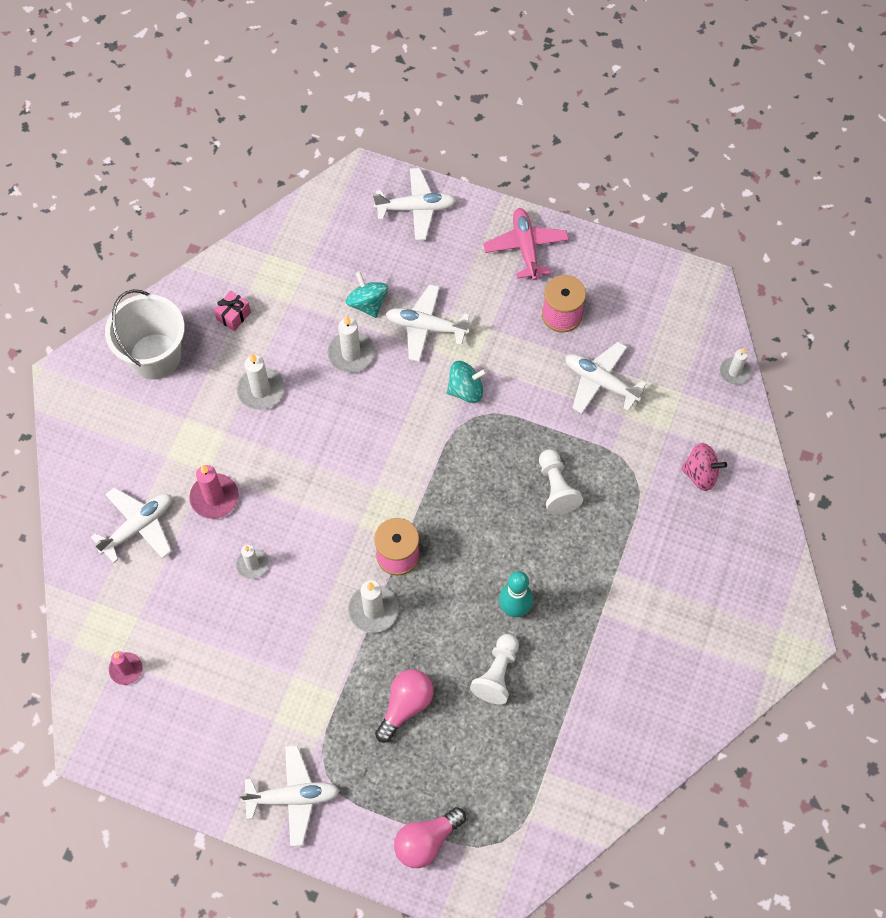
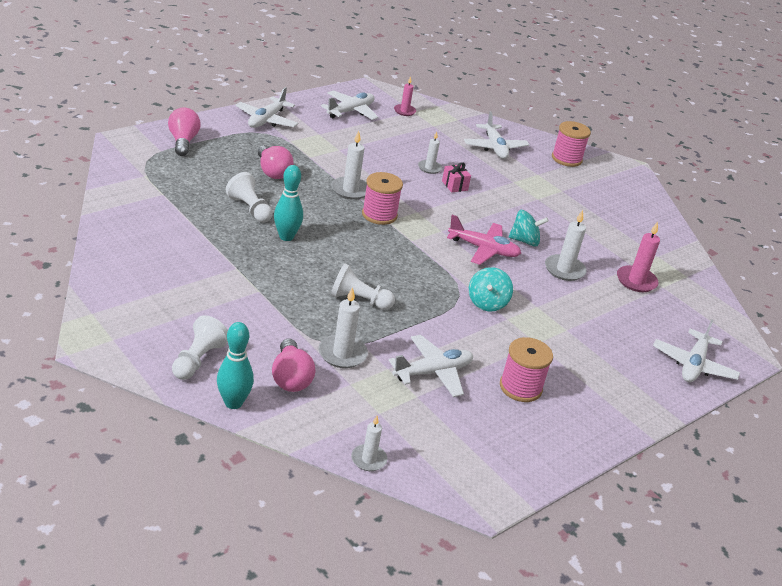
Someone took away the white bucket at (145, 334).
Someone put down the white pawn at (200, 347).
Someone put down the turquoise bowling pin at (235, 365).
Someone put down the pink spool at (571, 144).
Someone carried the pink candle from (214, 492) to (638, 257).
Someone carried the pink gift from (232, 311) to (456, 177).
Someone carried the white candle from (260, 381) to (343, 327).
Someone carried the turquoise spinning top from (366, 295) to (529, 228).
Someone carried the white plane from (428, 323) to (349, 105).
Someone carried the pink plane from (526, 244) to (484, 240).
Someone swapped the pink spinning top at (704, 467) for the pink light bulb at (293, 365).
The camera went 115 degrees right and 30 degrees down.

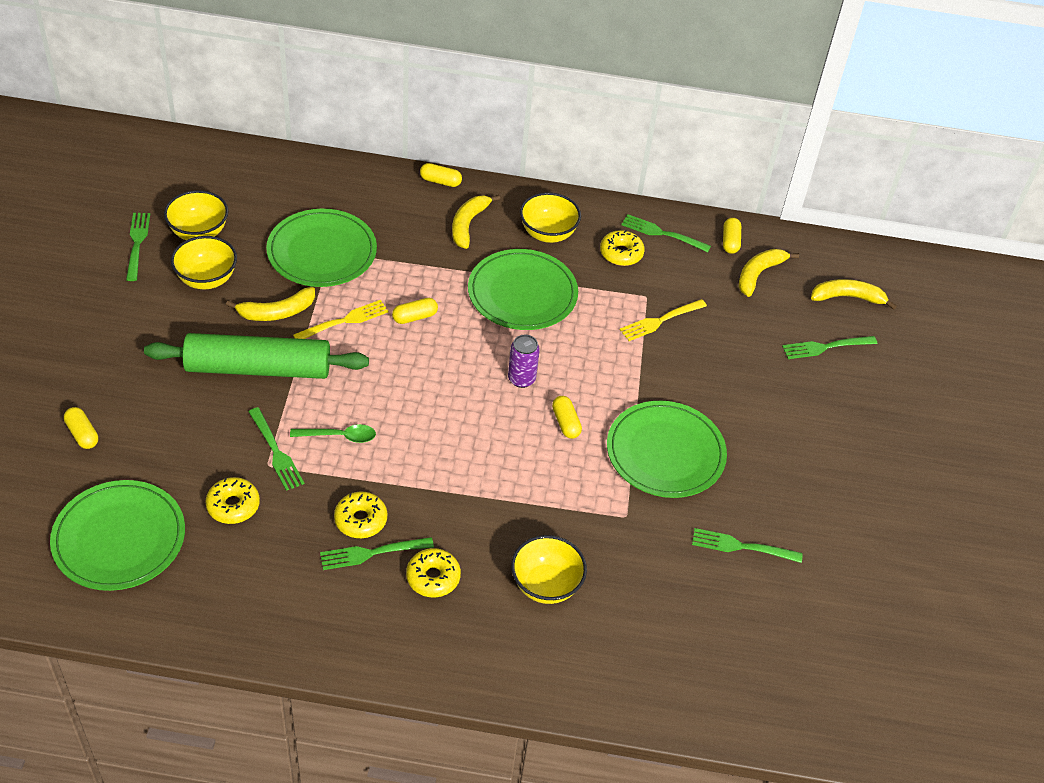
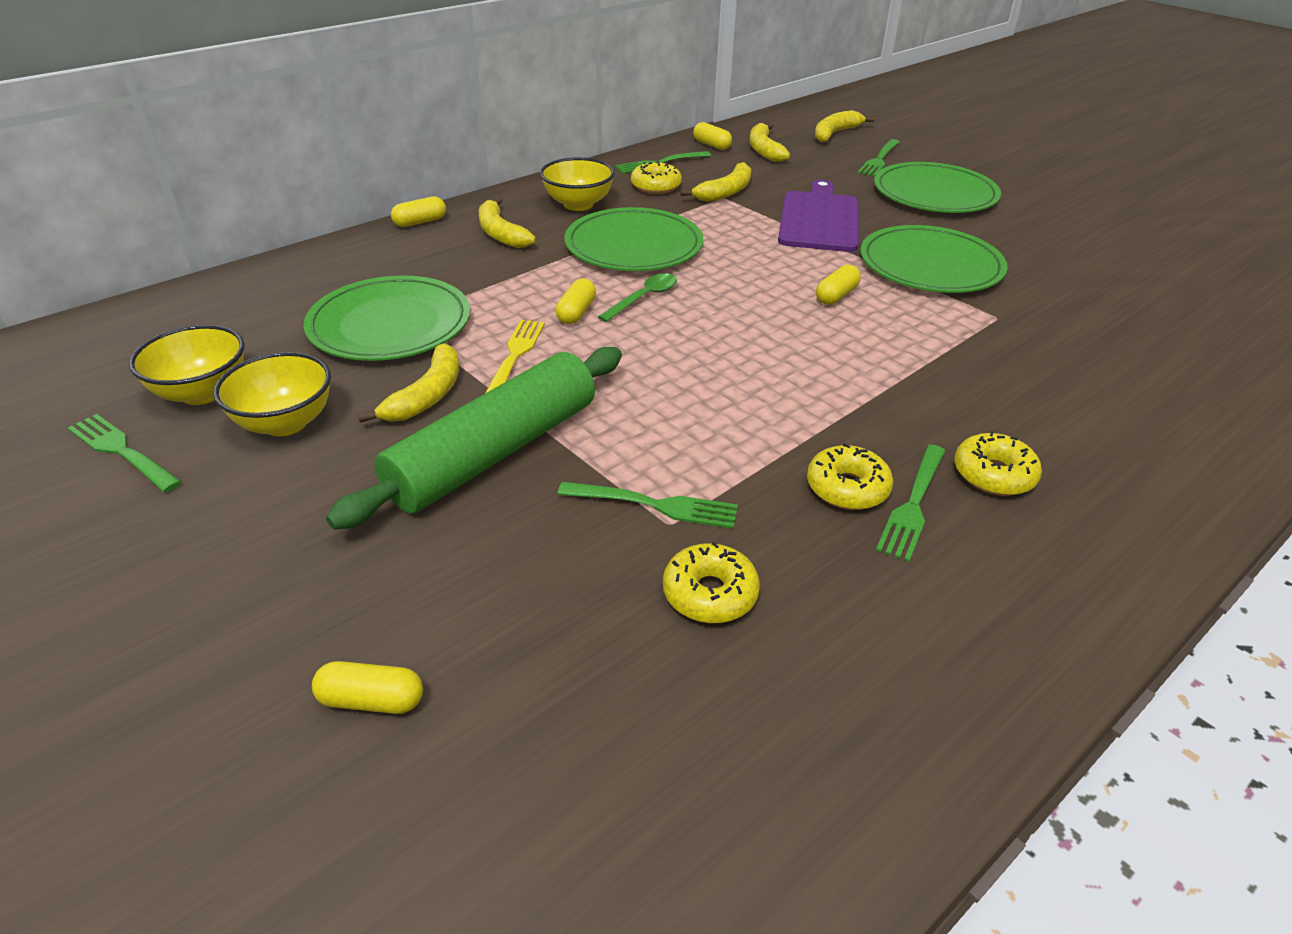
Someone took away the purple can at (524, 361).
Someone took away the yellow bowl at (549, 569).
Someone took away the yellow fork at (663, 320).
Someone took away the green fork at (747, 545).
Someone put down the yellow banana at (715, 182).
Someone put down the purple cutting board at (818, 216).
Someone carried the green plate from (117, 535) to (937, 187).
Someone carried the green spoon from (333, 433) to (637, 297).
Someone rotated the yellow capsule at (567, 417) by 75 degrees counterclockwise.
The camera went 45 degrees left and 10 degrees down.

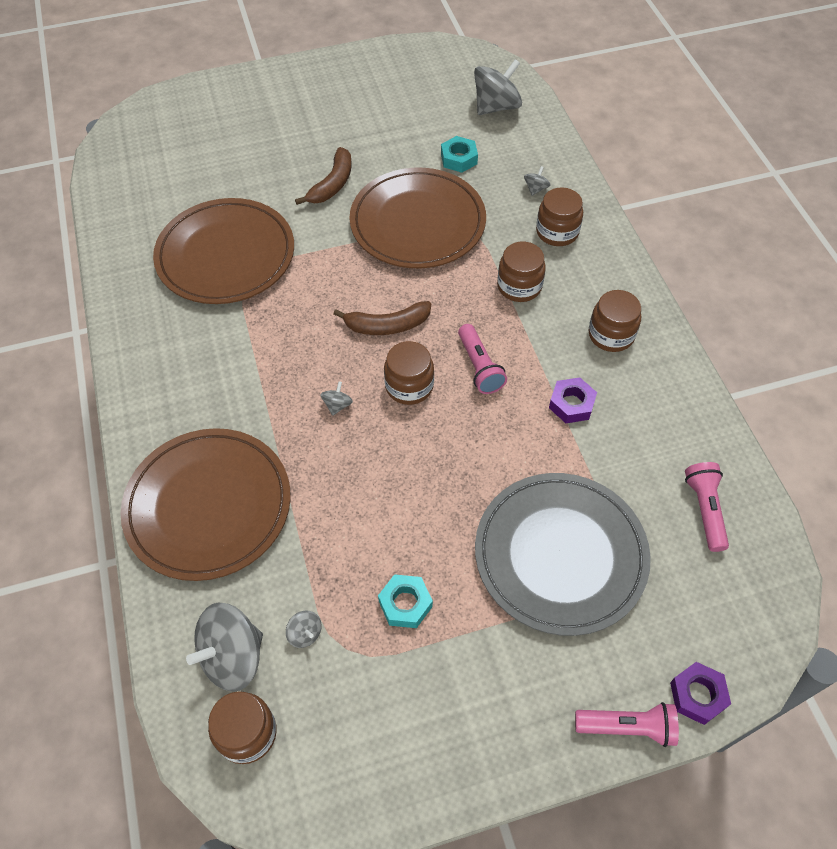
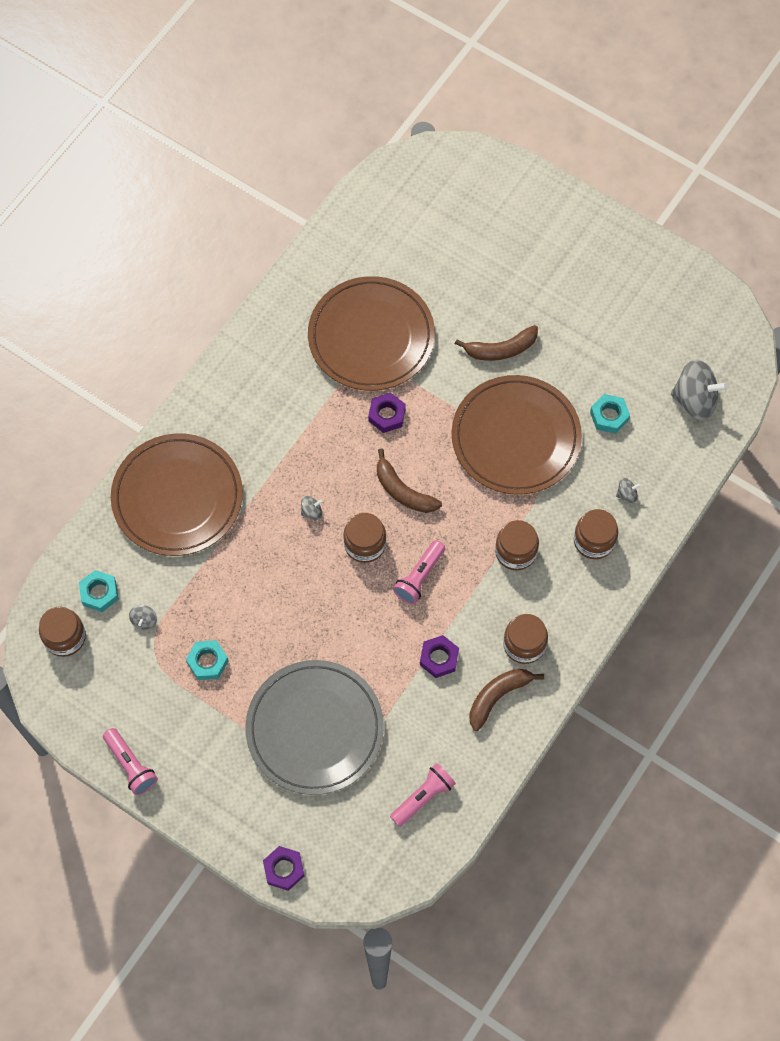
Someone put down the purple nut at (387, 412).
Someone put down the brown banana at (506, 700).
Someone carried the pink flashlight from (627, 724) to (130, 761).
Someone swapped the grey spinning top at (224, 647) for the turquoise nut at (98, 591).
The camera went 50 degrees right and 10 degrees up.

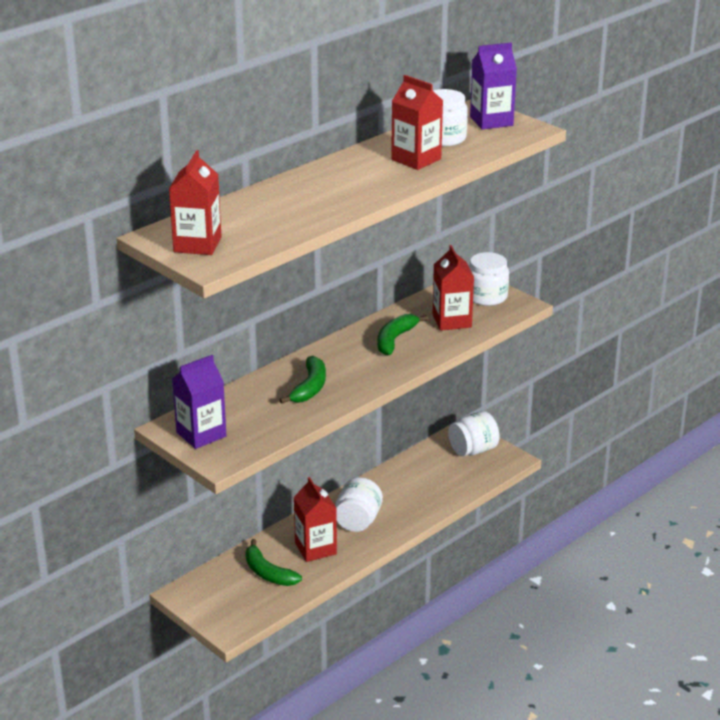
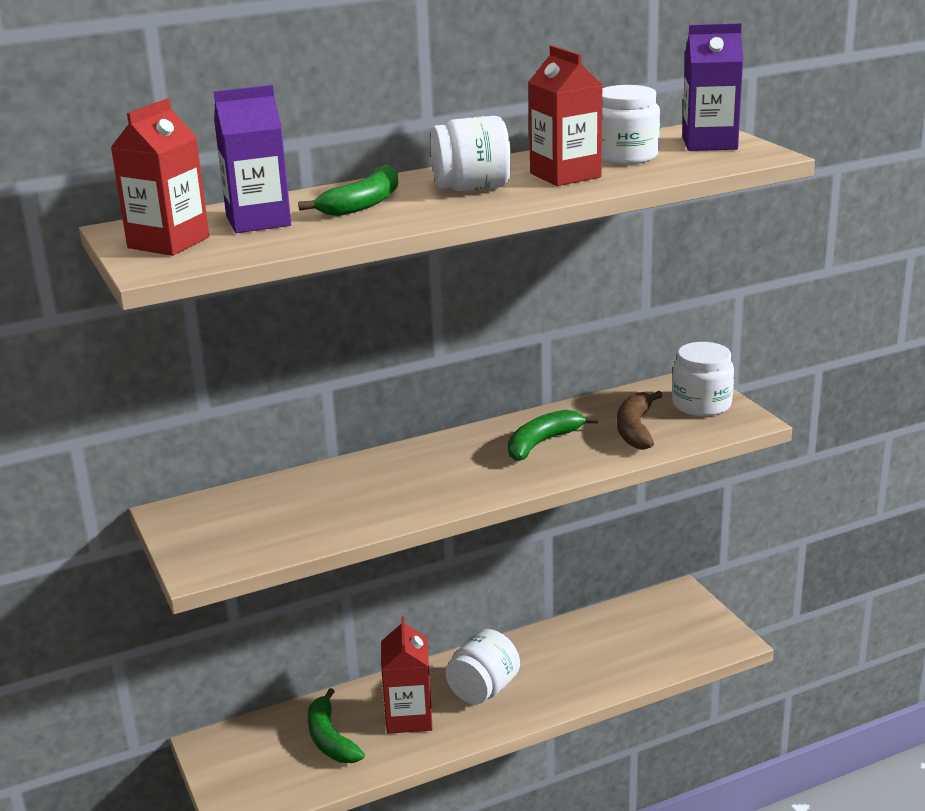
Someone carried the purple carton from (199, 402) to (252, 159).
Someone carried the green banana from (302, 380) to (348, 190).
Someone carried the white jar from (474, 433) to (471, 153).
Someone swapped the red carton at (453, 288) for the brown banana at (640, 420).
The camera went 20 degrees right and 5 degrees down.

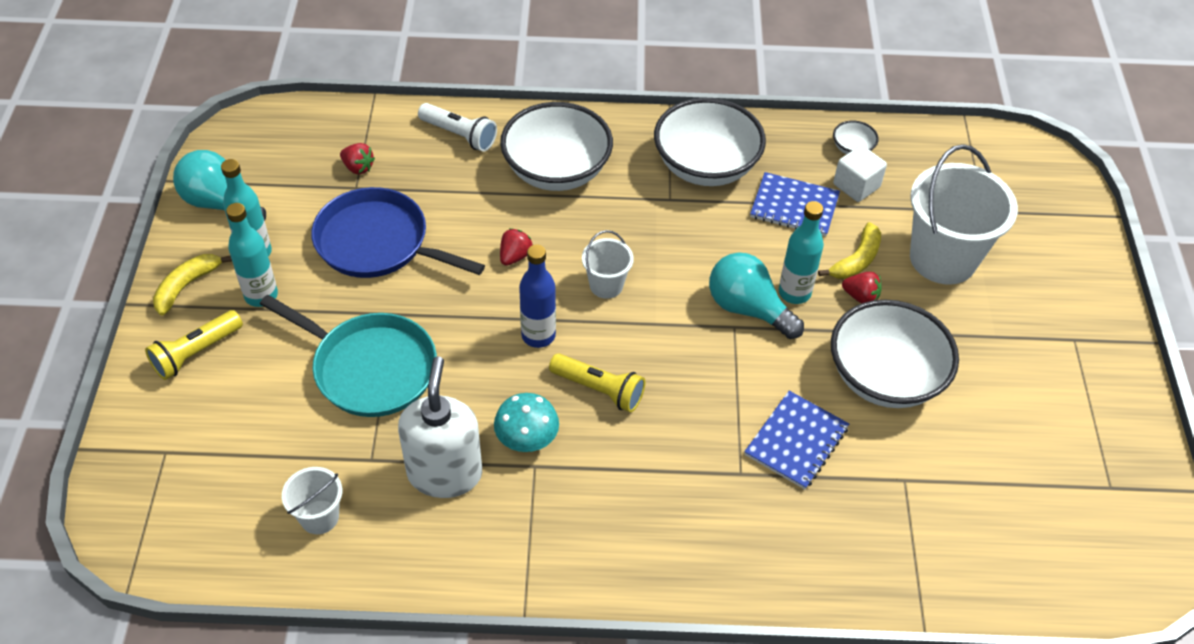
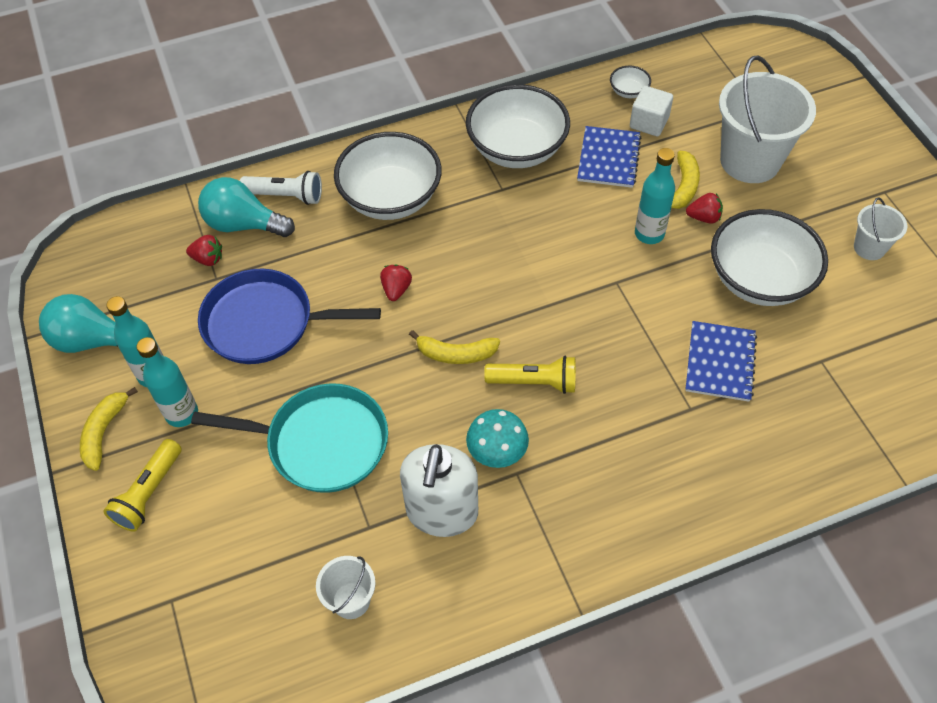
Someone carried the white bucket from (608, 264) to (880, 228).
Someone carried the turquoise light bulb from (756, 295) to (246, 207).
Someone swapped the blue bottle at (537, 296) for the yellow banana at (454, 347).
Someone rotated the white soap dispenser at (440, 427) by 150 degrees counterclockwise.
Someone rotated the blue notebook at (795, 204) by 75 degrees counterclockwise.
The camera went 20 degrees left and 5 degrees up.

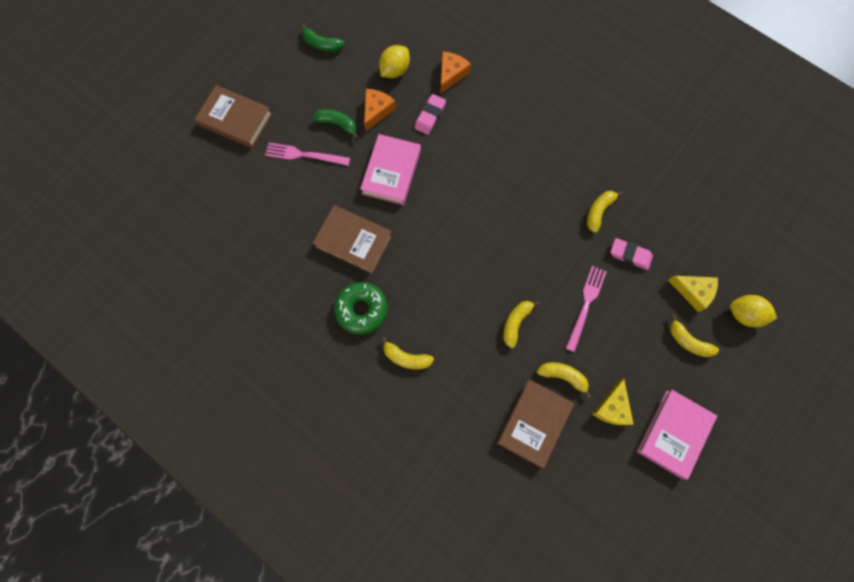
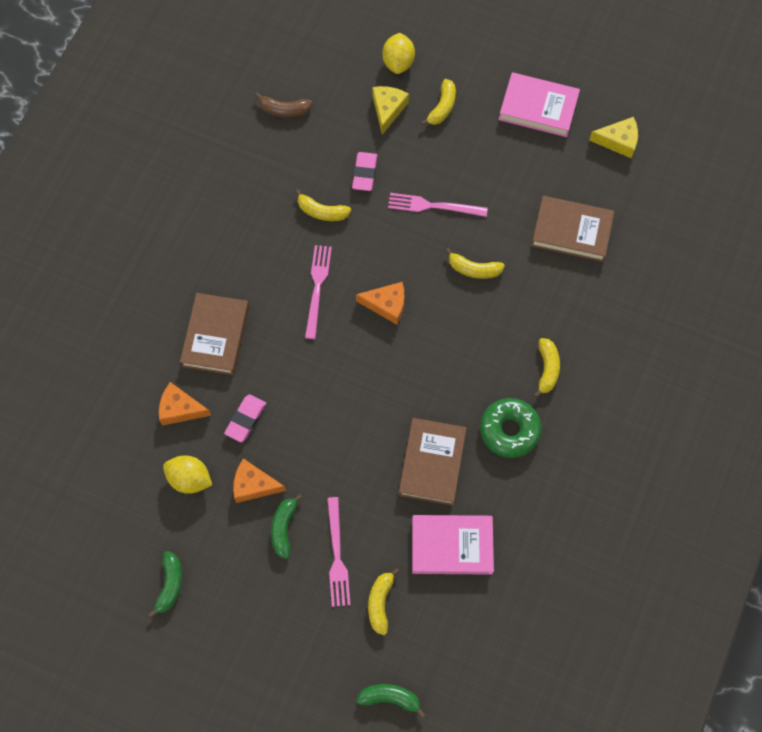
Someone put down the brown banana at (284, 104).
Someone put down the pink fork at (318, 292).
Someone put down the orange cheese at (380, 303).
Someone put down the green banana at (391, 701).
Someone carried the brown book from (233, 116) to (214, 334).
Someone carried the pink book from (390, 169) to (453, 545).
Someone carried the yellow banana from (564, 380) to (384, 601).
Someone carried the yellow cheese from (613, 401) to (613, 137).
Someone rotated the pink eraser at (430, 114) by 75 degrees counterclockwise.
The camera went 105 degrees left and 5 degrees down.

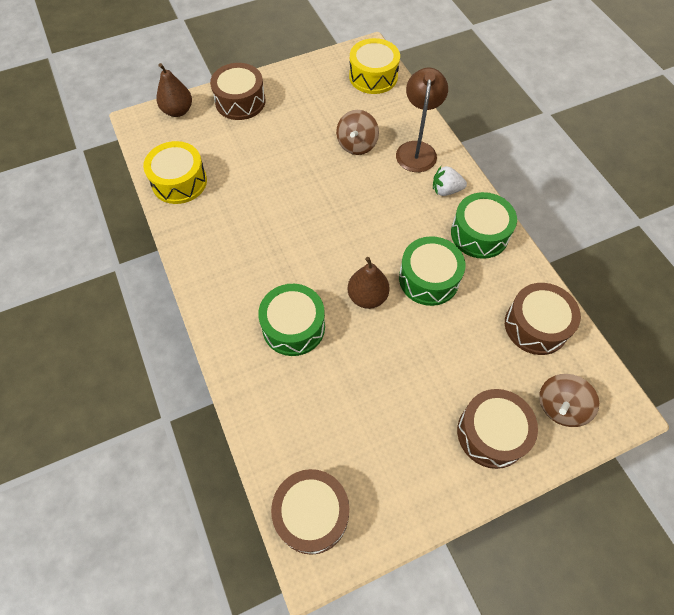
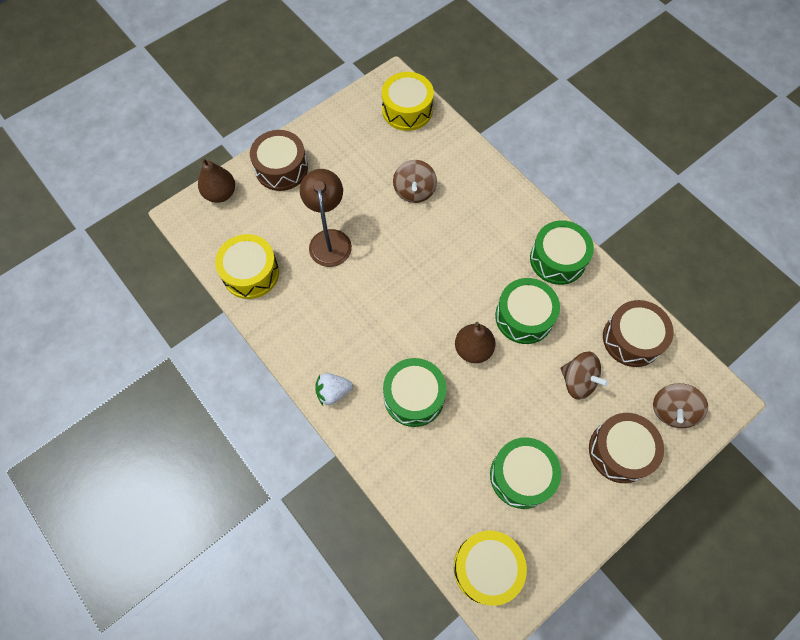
Someone put down the green drum at (525, 473).
Someone put down the brown spinning top at (585, 375).
Someone carried the brown lamp from (422, 120) to (326, 218).
Someone carried the white strawberry from (450, 181) to (334, 389).
Someone repainted the brown drum at (310, 512), which became the yellow drum at (490, 568).
The camera went 15 degrees left and 5 degrees up.

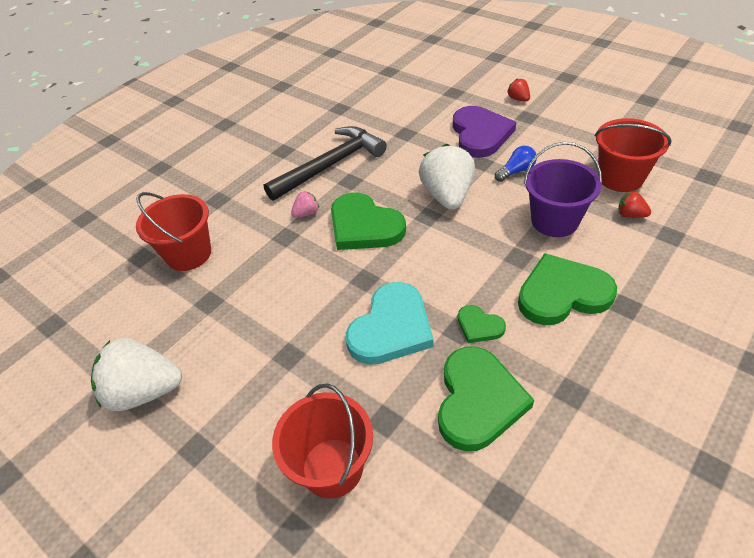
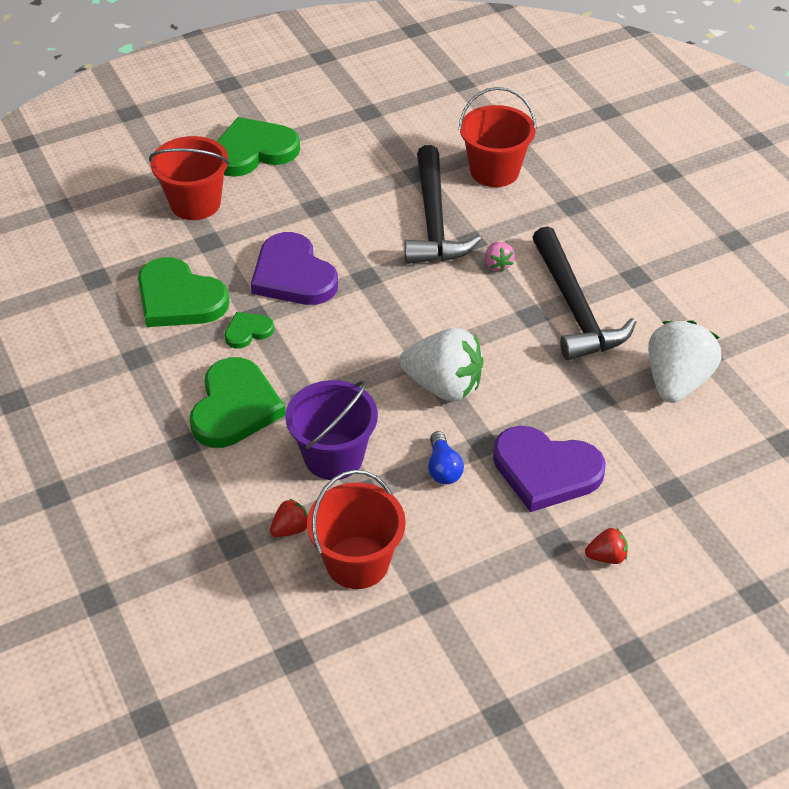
Someone put down the black hammer at (442, 204).
Someone carried the white strawberry from (136, 374) to (685, 361).
Someone carried the green heart from (368, 221) to (258, 147).
Someone repainted the turquoise heart at (390, 323), which became the purple heart at (294, 268).
The camera went 110 degrees right and 0 degrees up.

